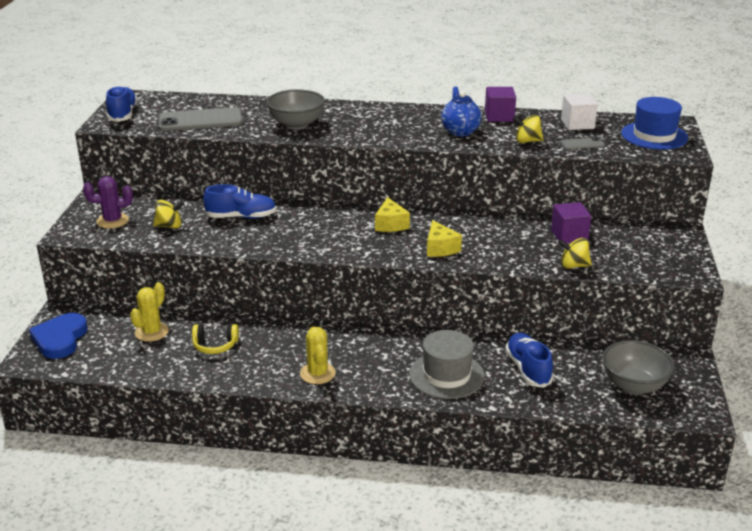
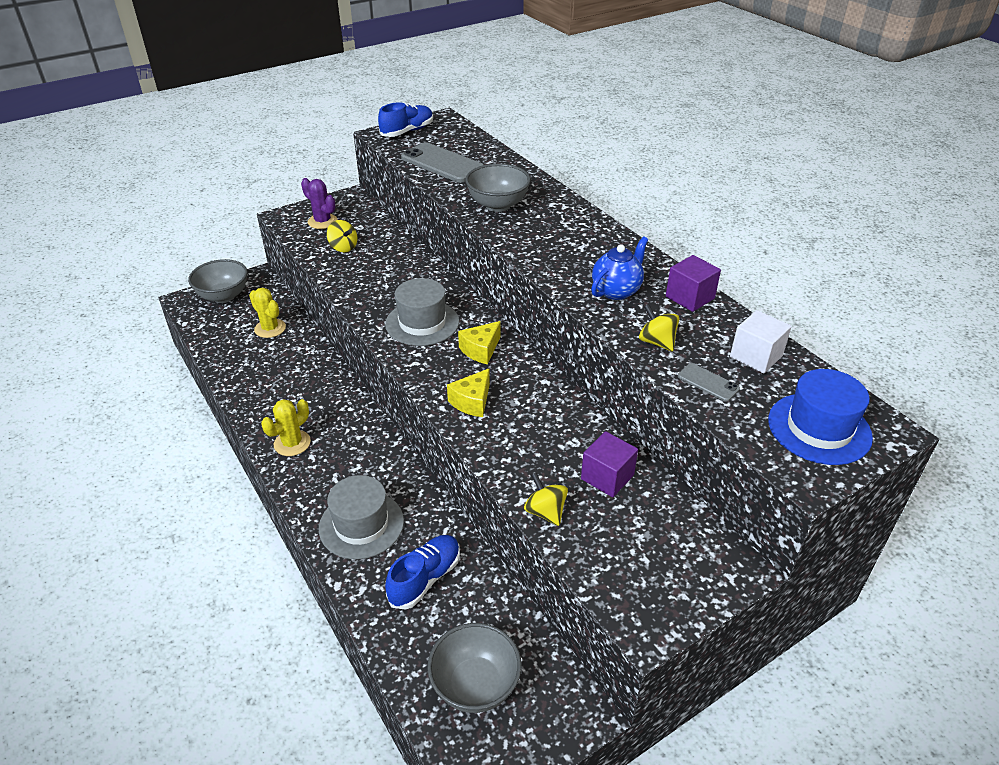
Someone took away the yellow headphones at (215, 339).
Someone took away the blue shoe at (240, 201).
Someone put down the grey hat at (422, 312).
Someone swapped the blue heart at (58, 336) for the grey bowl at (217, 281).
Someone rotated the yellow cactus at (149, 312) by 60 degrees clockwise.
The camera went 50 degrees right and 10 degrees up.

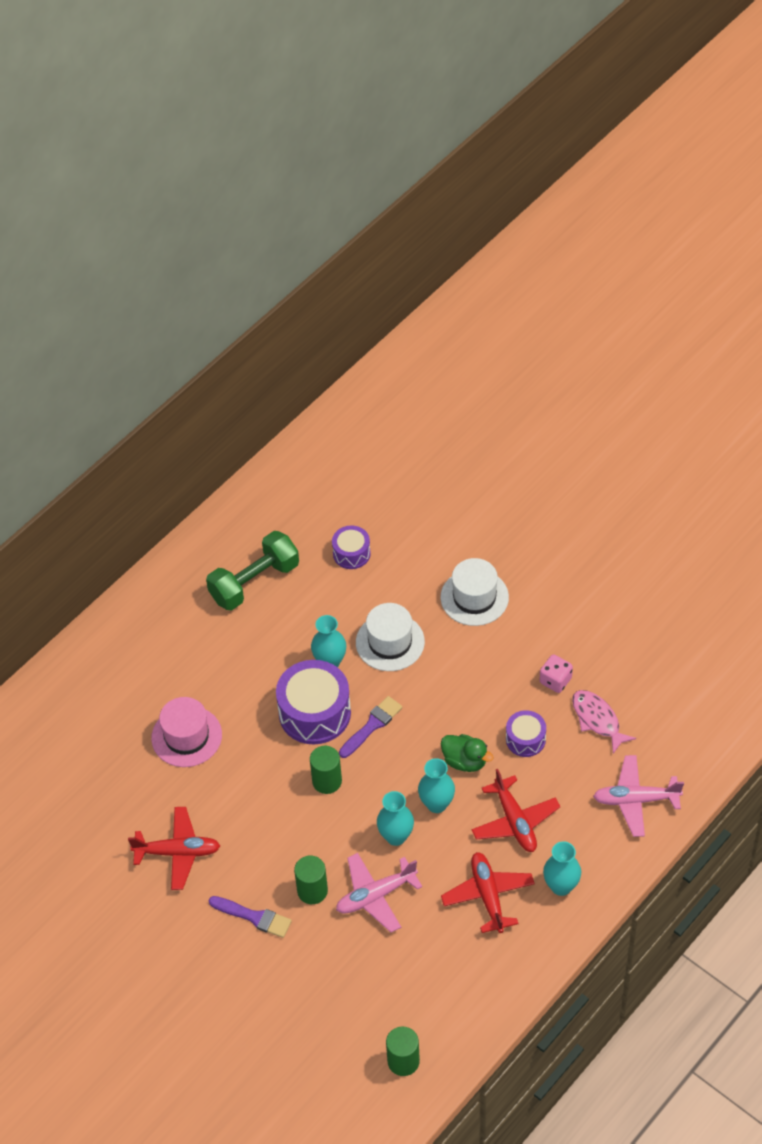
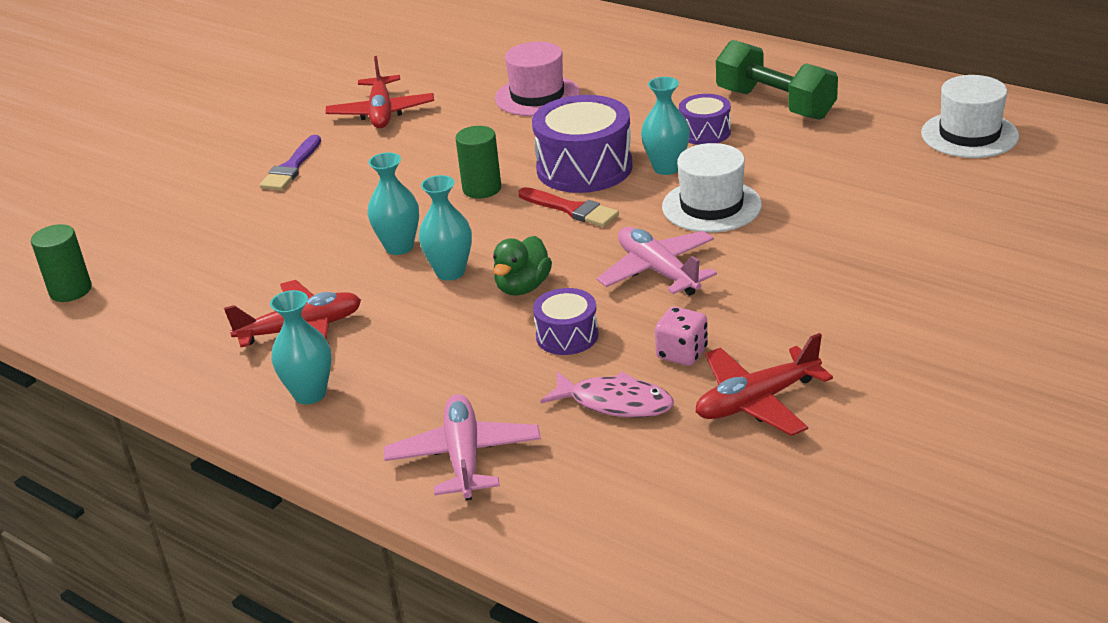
Someone took away the green cylinder at (311, 880).
Someone carried the purple drum from (351, 547) to (705, 119).
Someone carried the pink plane from (379, 893) to (656, 261).
Someone carried the white hat from (474, 592) to (970, 116).
Someone carried the red plane from (515, 810) to (764, 384).
Someone repainted the purple brush at (370, 727), which became the red brush at (568, 207).
Someone rotated the pink fish at (604, 722) by 60 degrees clockwise.
The camera went 85 degrees right and 20 degrees down.

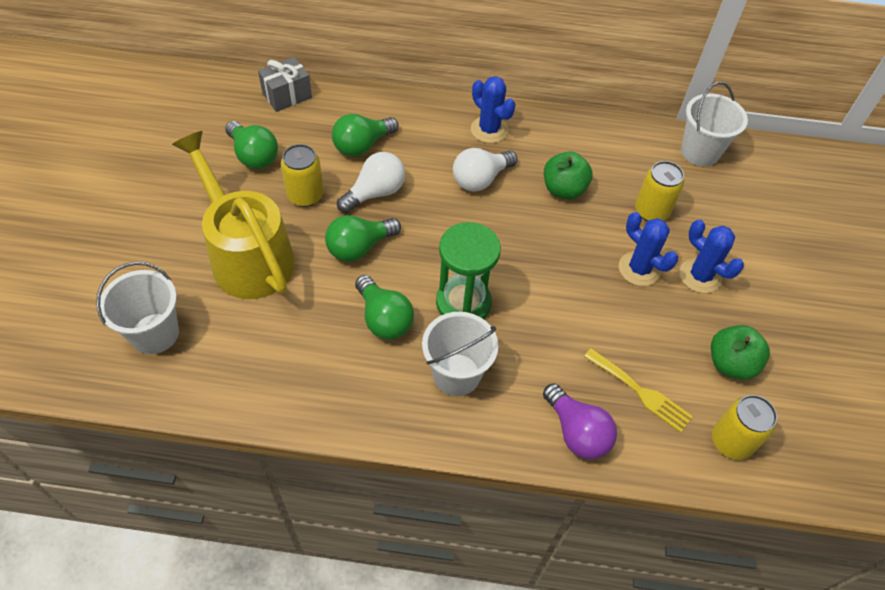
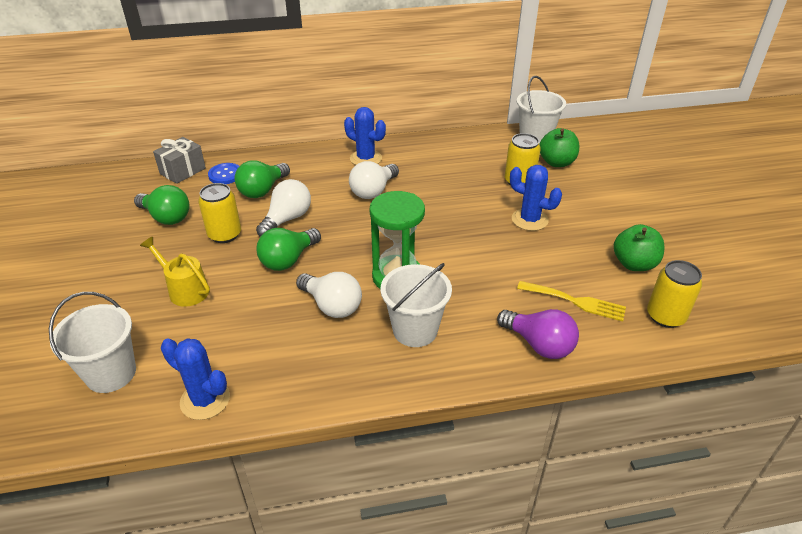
Someone put down the blue button at (223, 173).
Someone carried the green apple from (568, 175) to (559, 147).
Someone carried the blue cactus from (712, 256) to (195, 379).
Someone repainted the green light bulb at (384, 307), which became the white light bulb at (329, 295).
Someone scaled the yellow watering can at (233, 215) by 0.50.
The camera went 15 degrees left and 15 degrees down.

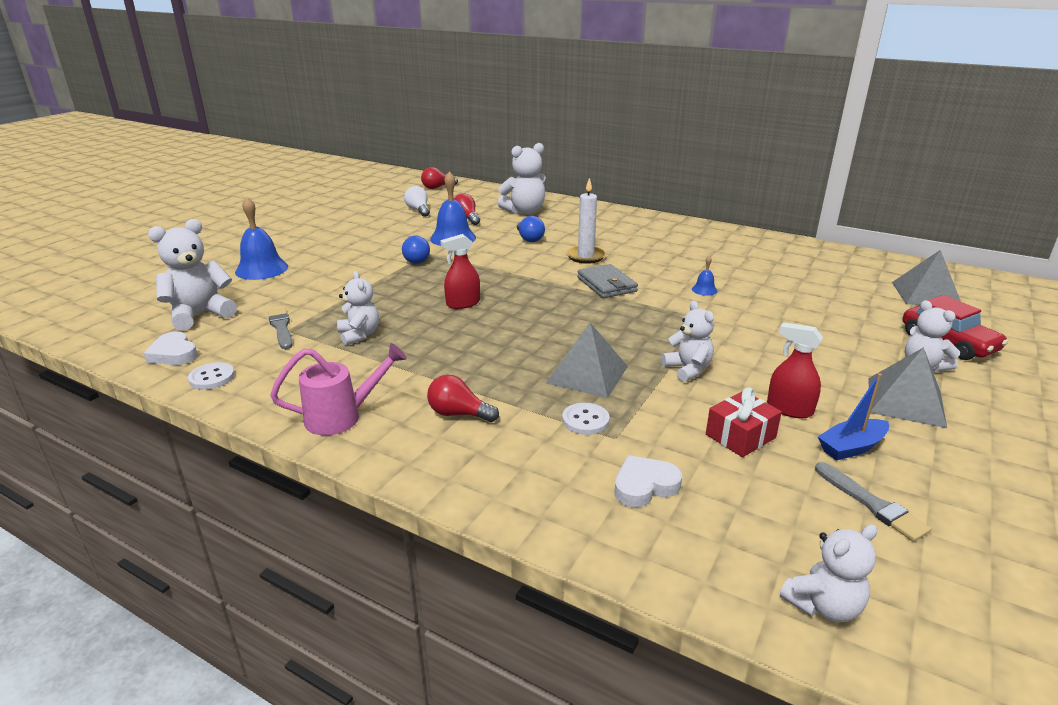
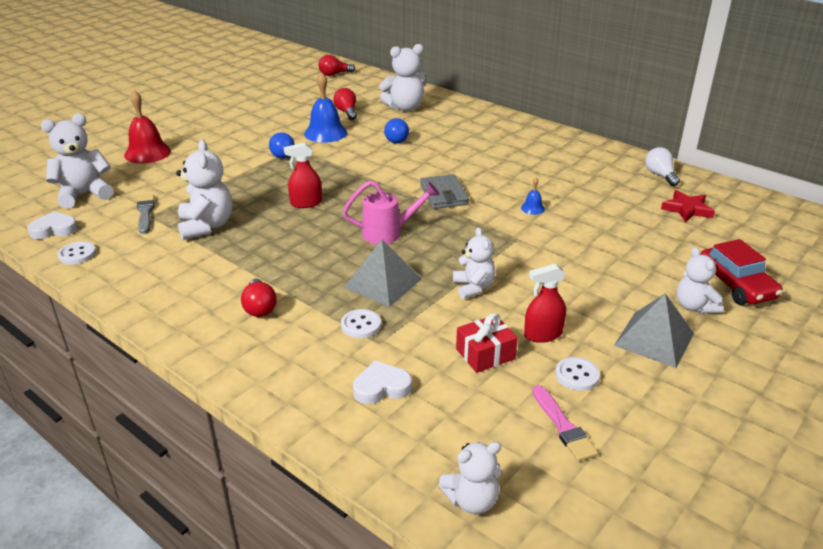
Someone took away the white candle at (586, 221).
Someone took away the grey pyramid at (926, 277).
Someone put down the red star at (688, 206).
Someone carried the pink watering can from (338, 389) to (391, 212).
Someone carried the white light bulb from (417, 201) to (662, 166).
Someone swapped the blue boat at (853, 417) for the white button at (577, 374).
Someone repainted the blue bell at (261, 238), which became the red bell at (147, 126).
Someone repainted the grey brush at (873, 502), which became the pink brush at (565, 423).
Someone rotated the white heart at (171, 348) by 105 degrees clockwise.
Someone rotated the red light bulb at (463, 398) by 135 degrees counterclockwise.
Someone rotated the red spray bottle at (795, 370) by 60 degrees counterclockwise.
Someone scaled the white teddy bear at (358, 308) by 1.55.
The camera went 10 degrees right and 5 degrees up.

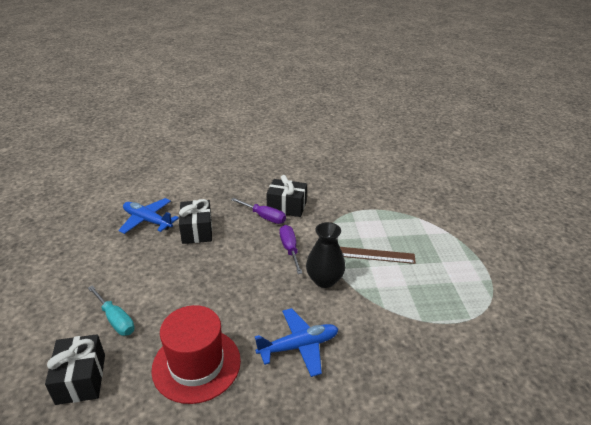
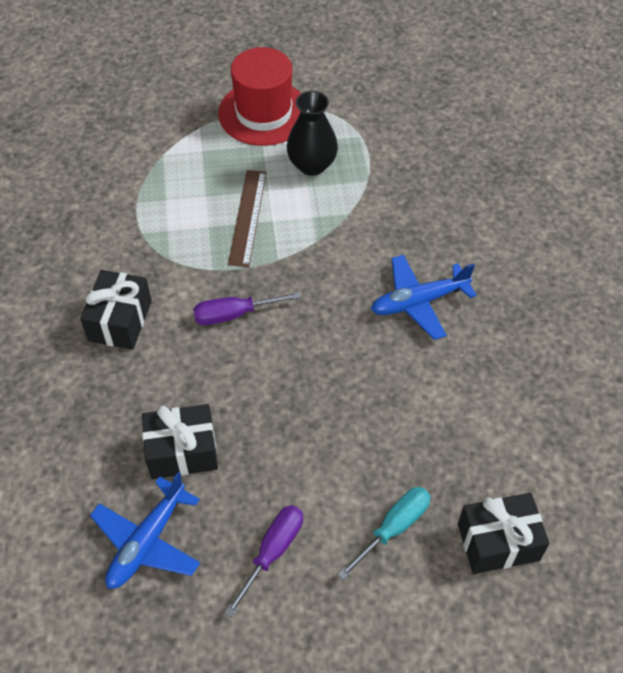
Someone carried the red hat from (196, 354) to (259, 96).
Someone carried the purple screwdriver from (258, 211) to (263, 561).
Someone carried the black vase from (325, 255) to (312, 133).
Someone rotated the blue plane at (296, 342) by 90 degrees counterclockwise.
The camera went 90 degrees left and 20 degrees up.

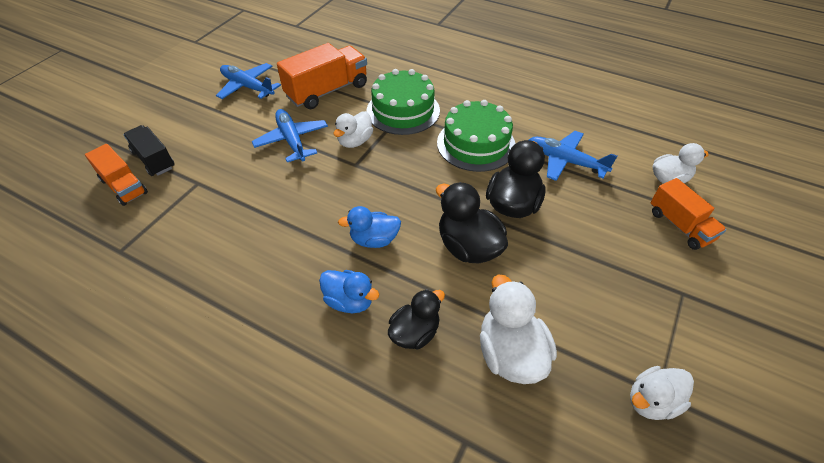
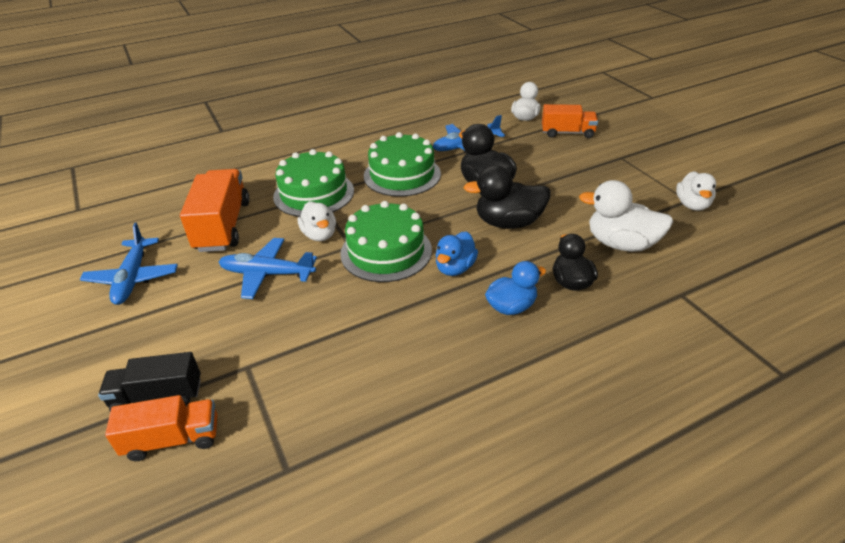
Someone put down the green cake at (386, 241).
Someone rotated the blue plane at (248, 81) by 75 degrees counterclockwise.
The camera went 55 degrees left and 10 degrees down.

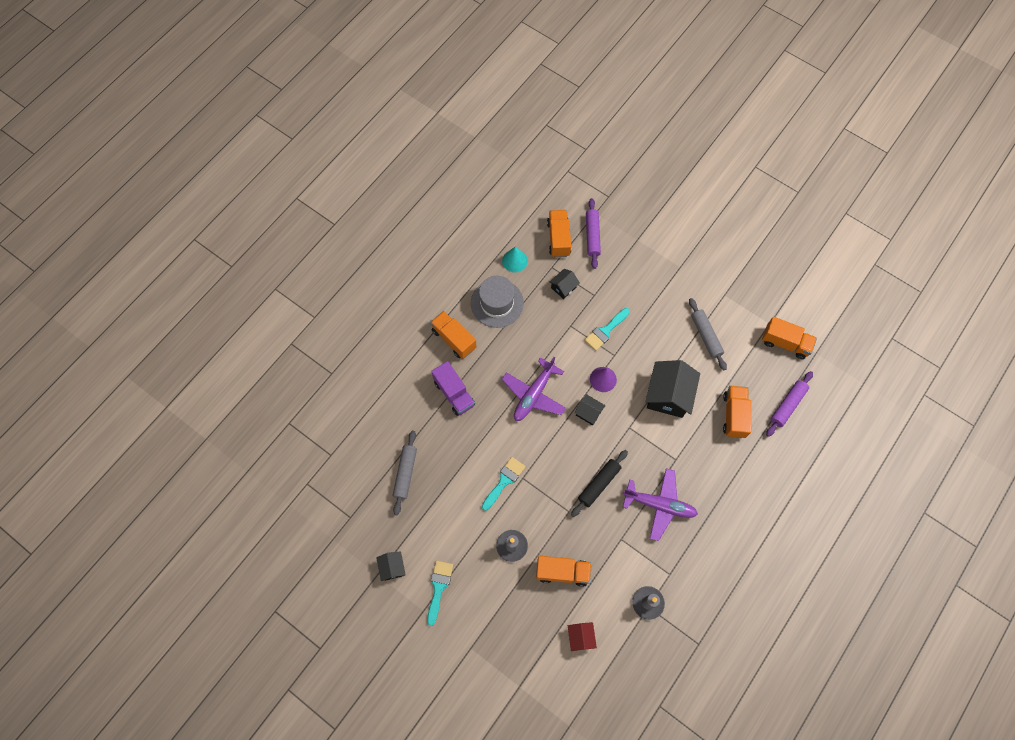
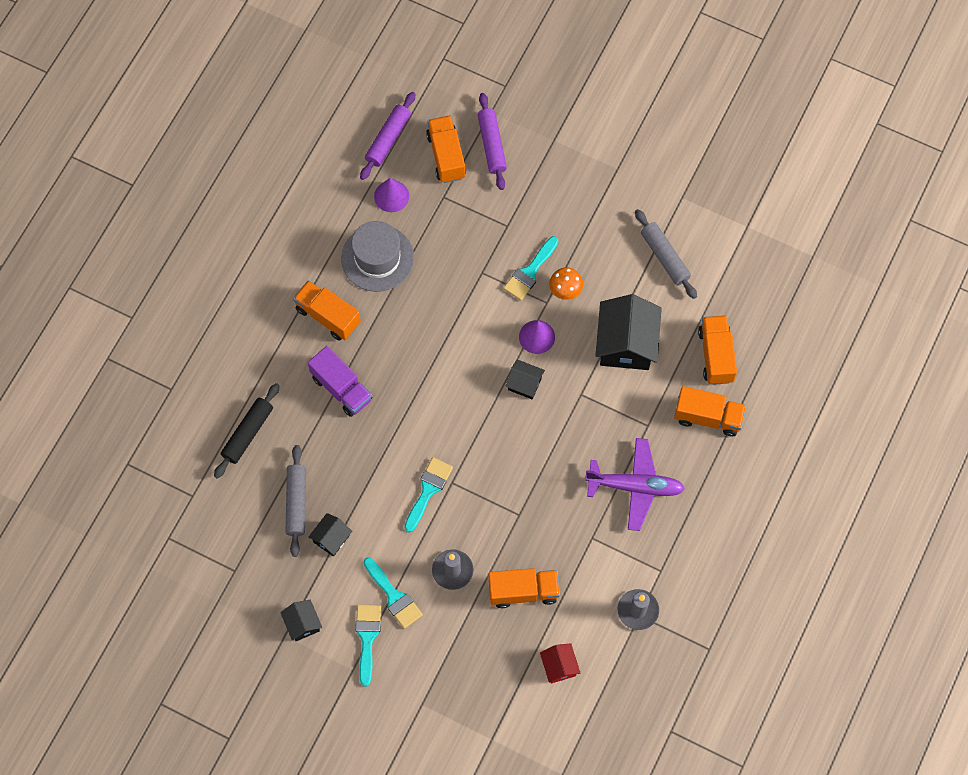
Someone took away the purple plane at (534, 389).
Someone put down the turquoise brush at (393, 593).
Someone put down the orange mushroom at (566, 283).
Someone carried the black house from (564, 284) to (330, 535).
Someone carried the black rolling pin from (599, 483) to (247, 431).
Someone carried the orange truck from (789, 338) to (710, 411).
Someone carried the purple rolling pin from (789, 404) to (387, 136).
Someone repainted the turquoise cone at (515, 259), which became the purple cone at (391, 195).
The camera went 10 degrees left and 0 degrees up.

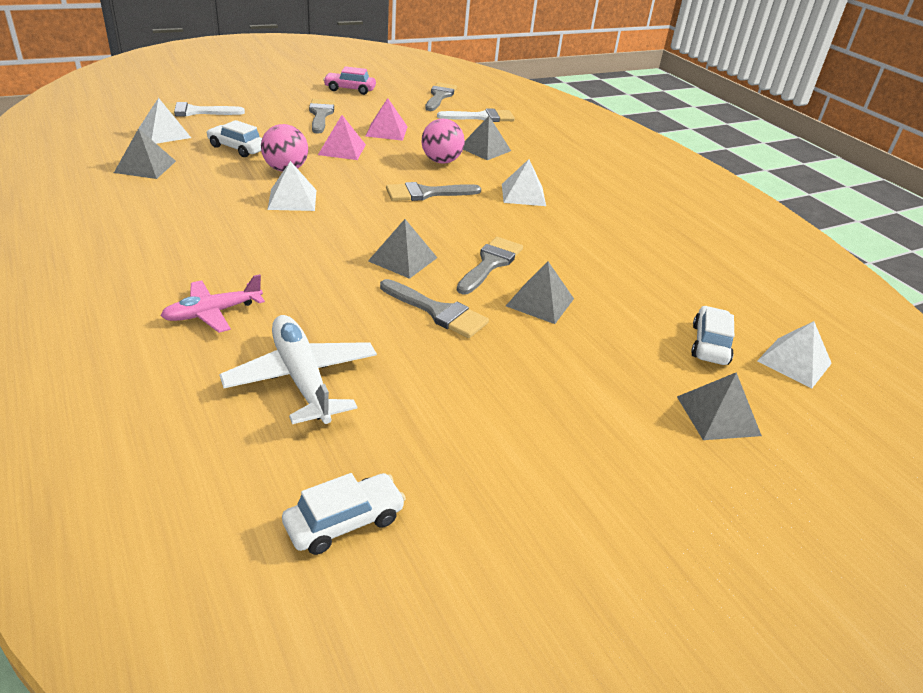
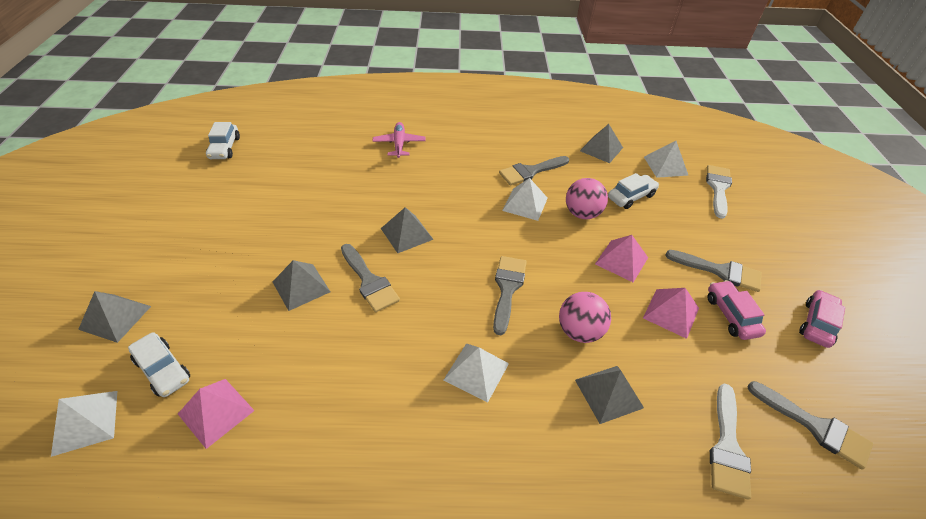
Someone took away the white plane at (298, 369).
Someone put down the pink pyramid at (216, 414).
Someone put down the pink car at (736, 310).
Someone carried the grey brush from (434, 308) to (534, 170).
The camera went 120 degrees right and 10 degrees up.

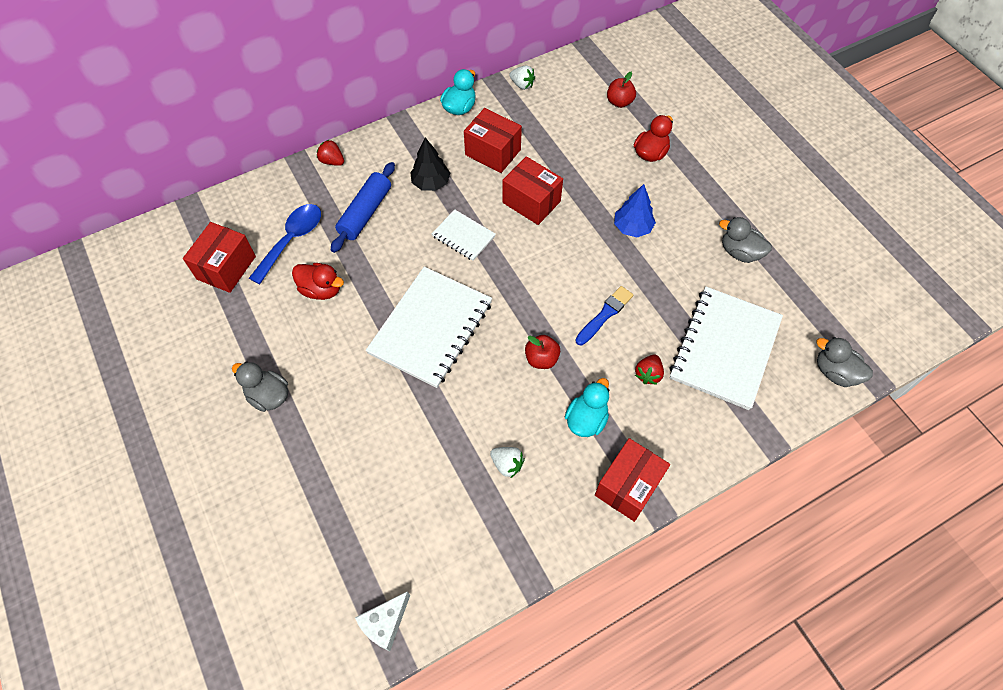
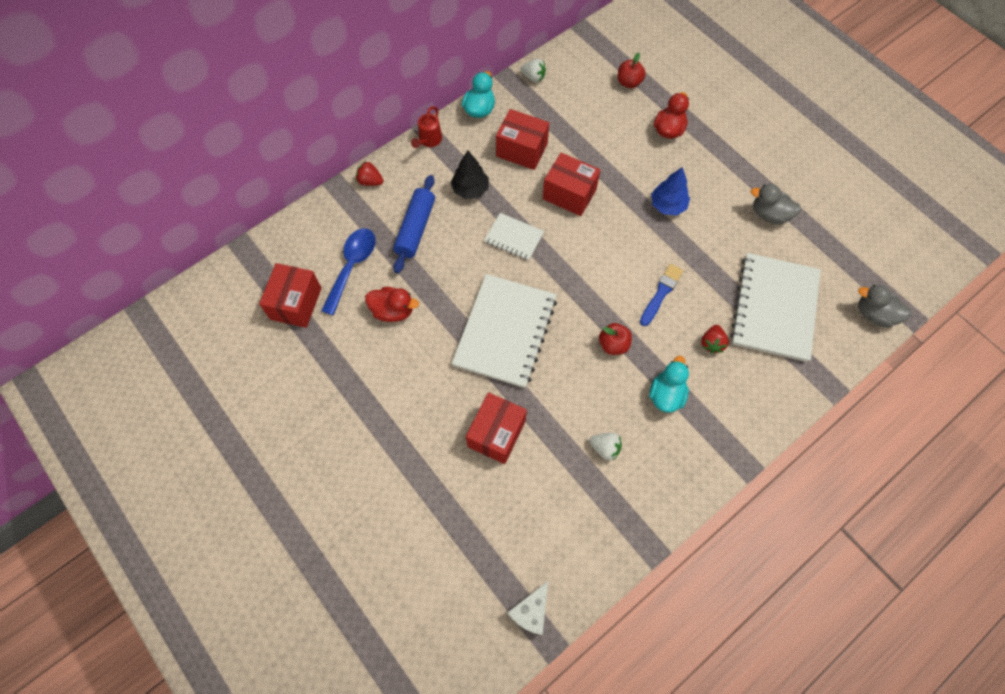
Someone took away the grey duck at (260, 387).
Someone put down the red watering can at (426, 127).
Someone carried the red box from (632, 480) to (496, 428).
The camera went 10 degrees left and 5 degrees up.

